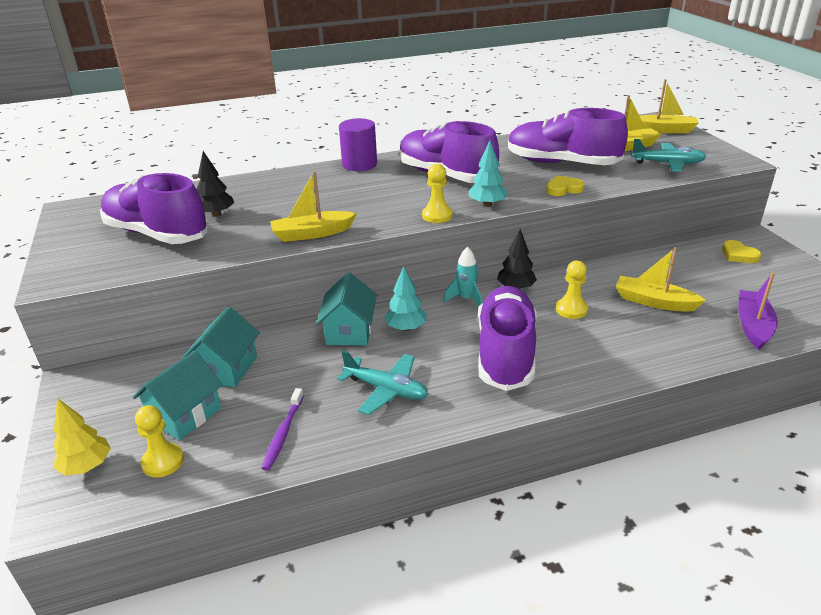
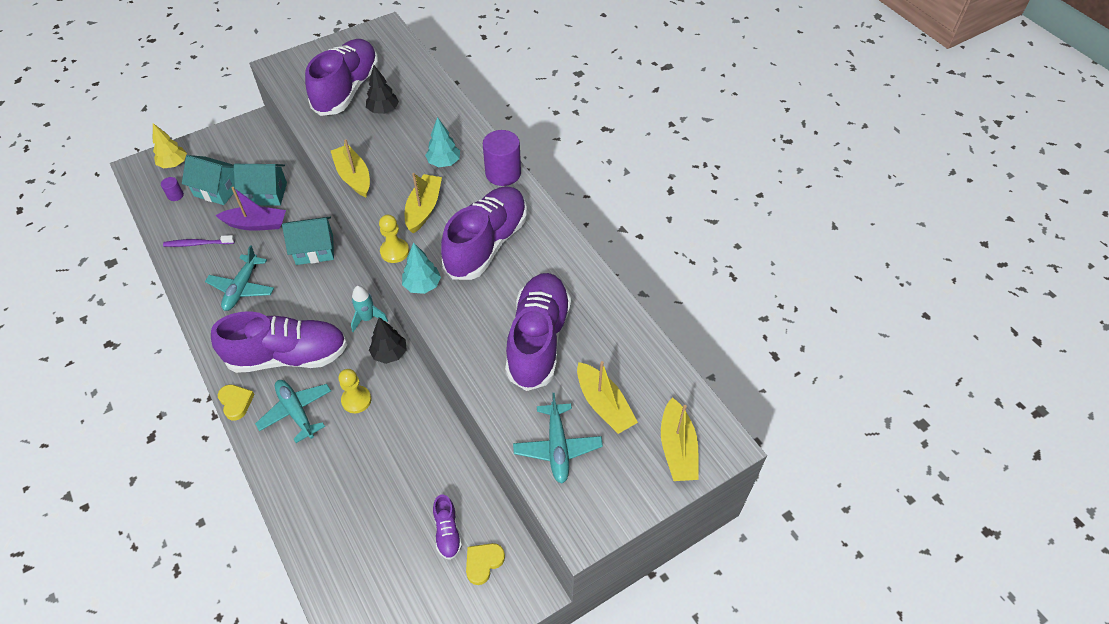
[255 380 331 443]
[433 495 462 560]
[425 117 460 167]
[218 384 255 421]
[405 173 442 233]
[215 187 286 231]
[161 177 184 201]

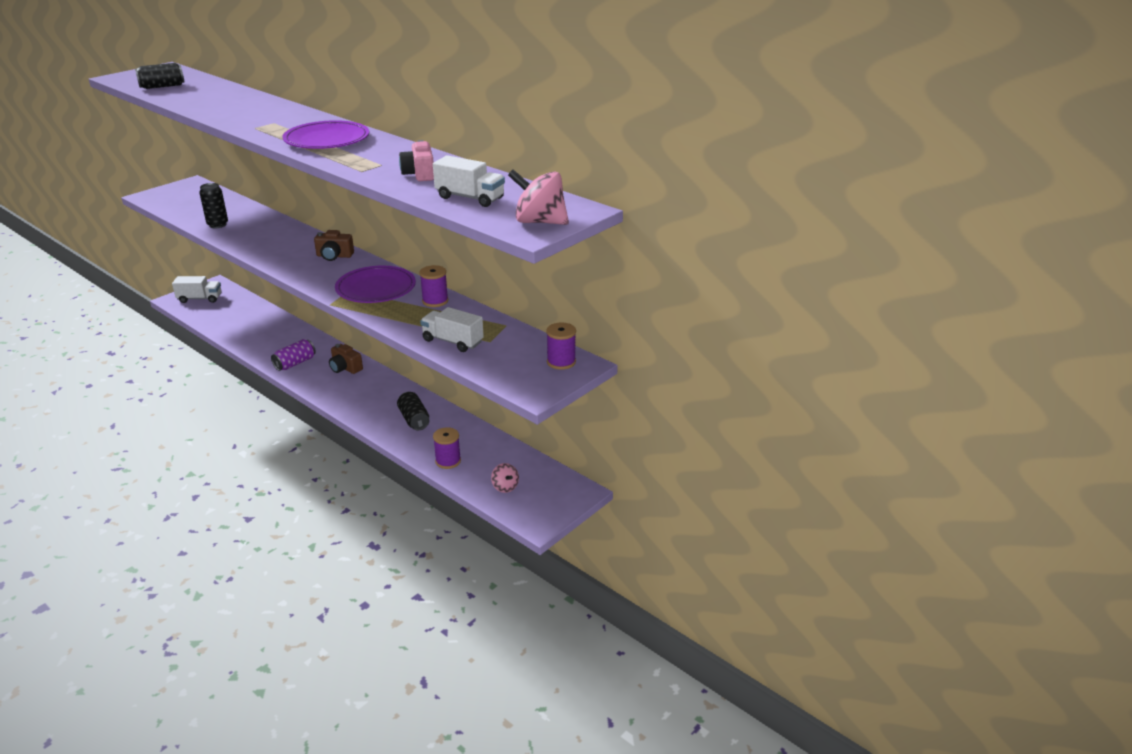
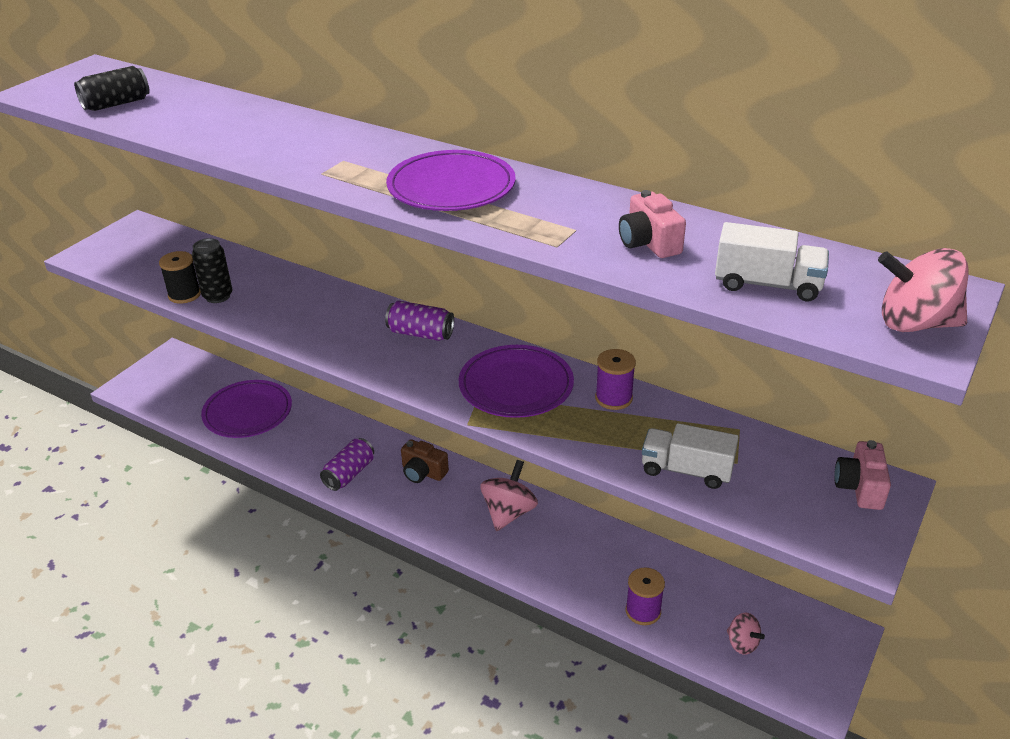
[172 276 221 303] (first image)
[397 392 429 430] (first image)
[159 251 201 304]
[201 380 292 438]
[480 460 538 531]
[385 300 454 341]
[834 440 891 510]

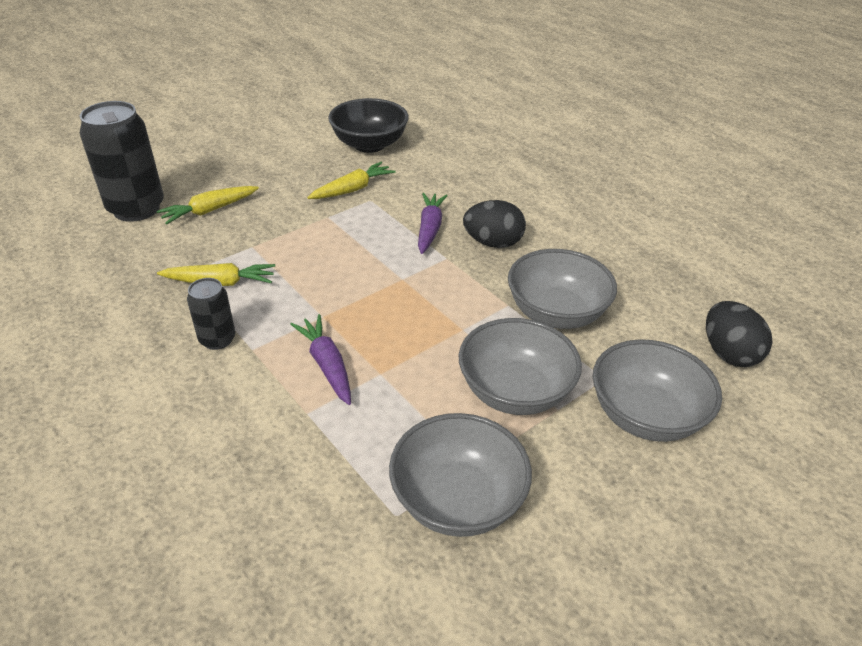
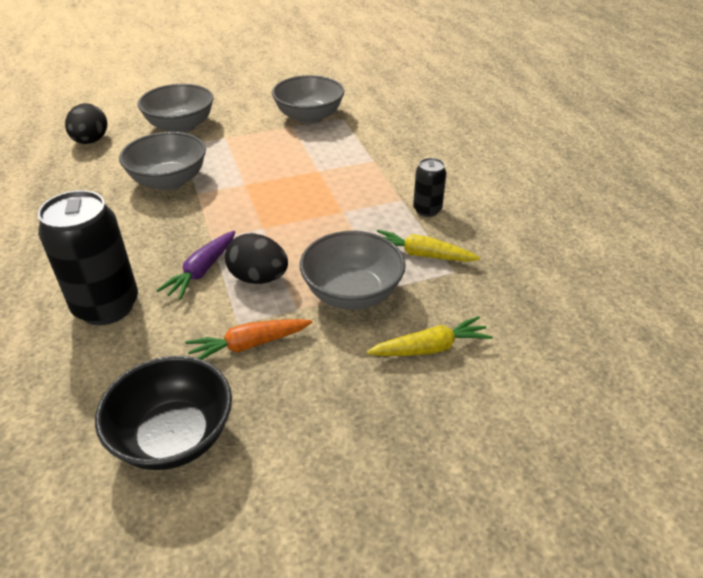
[290 314 351 405] (first image)
[38 190 138 325]
[300 231 406 310]
[225 233 288 284]
[185 319 312 360]

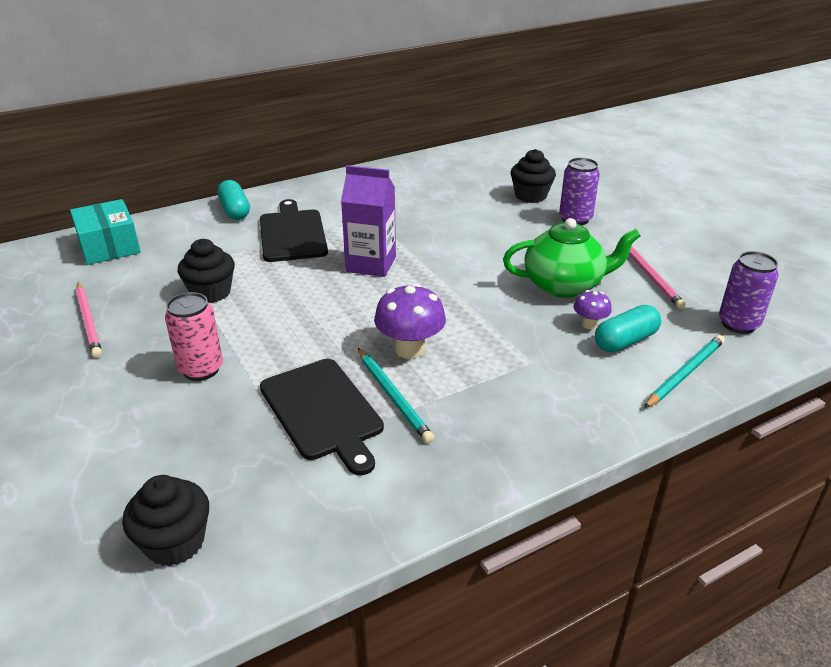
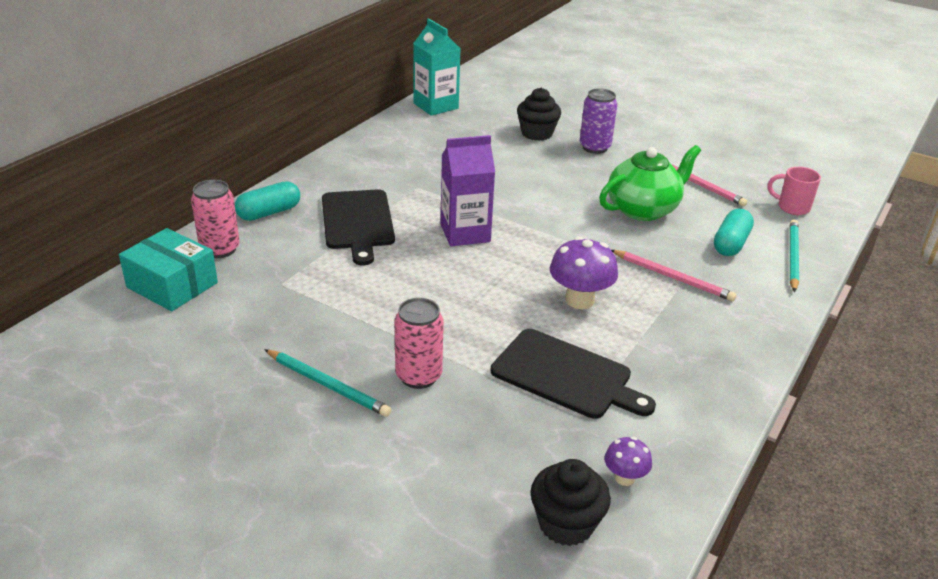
[178 239 235 303] (first image)
[191 180 239 258]
[413 18 461 116]
[611 250 737 301]
[264 349 391 417]
[604 437 652 486]
[768 167 821 215]
[235 181 300 221]
[322 189 395 265]

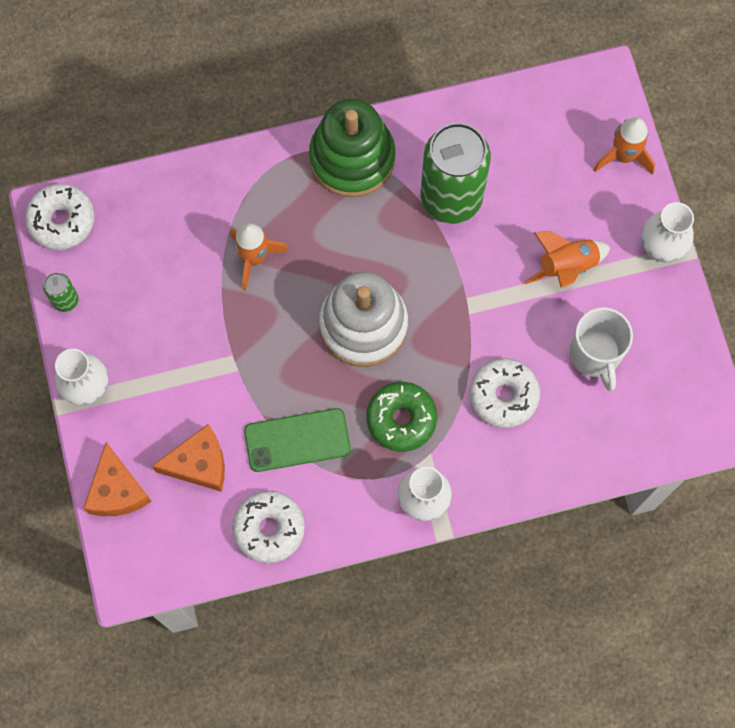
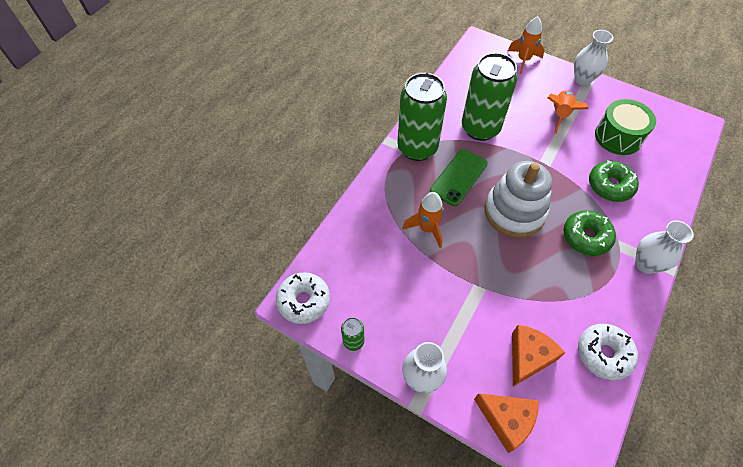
[430 149 488 206]
[397 73 447 161]
[595 99 656 155]
[589 160 639 202]

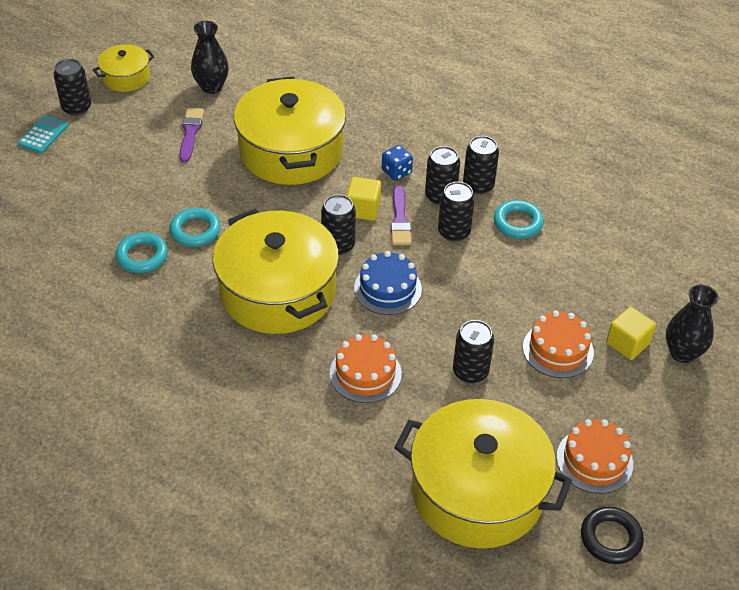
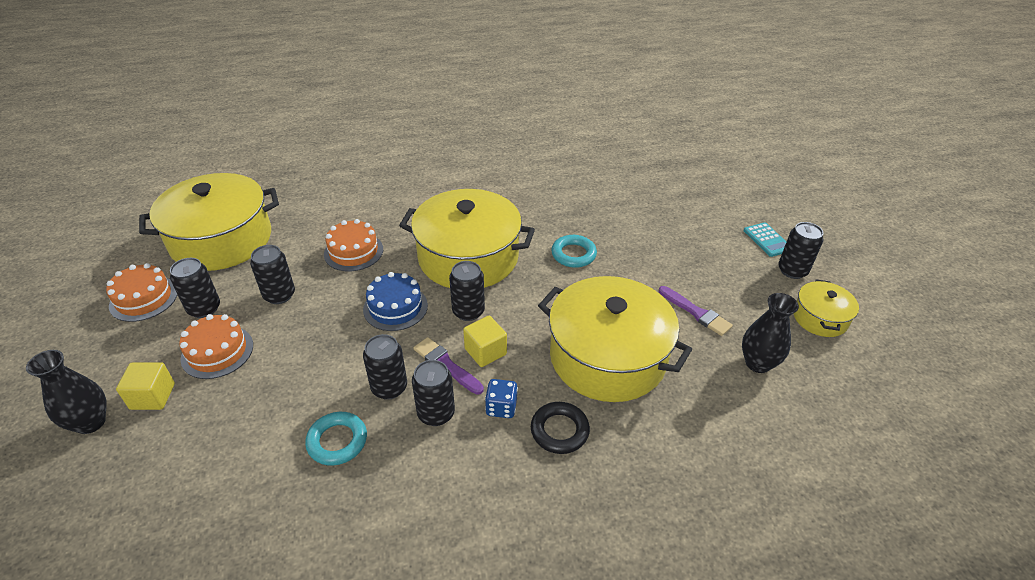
[116 233 168 273] (first image)
[170 258 220 318]
[531 402 590 454]

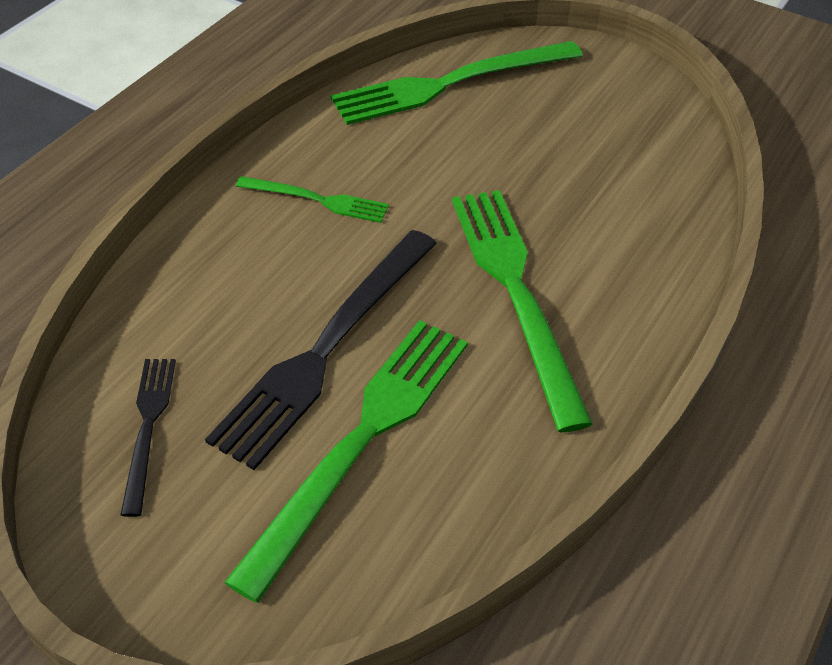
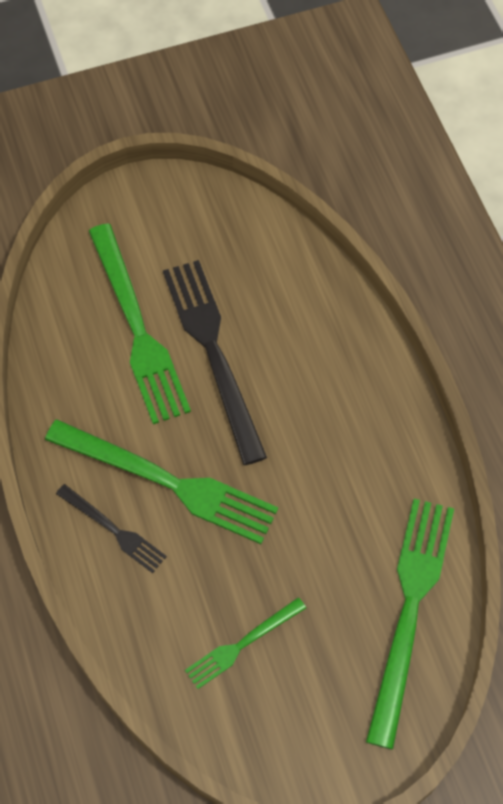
[56 484 167 573]
[185 597 306 689]

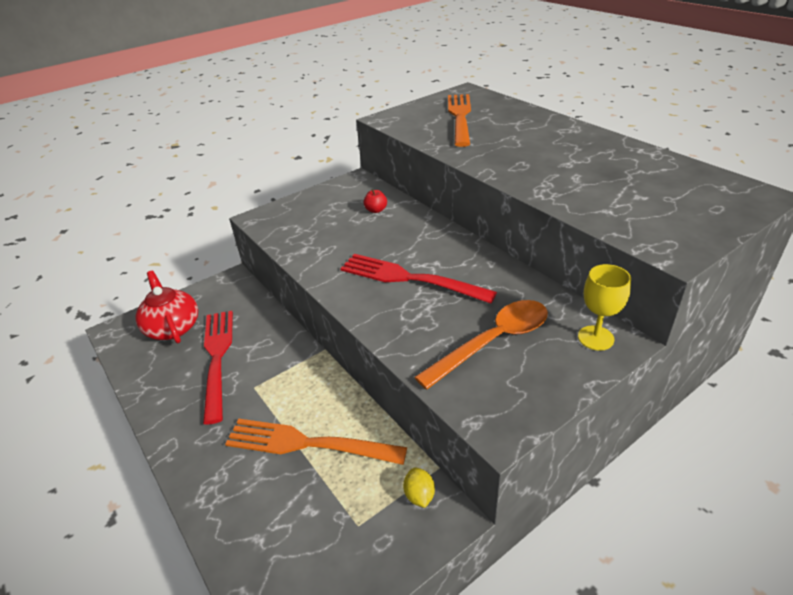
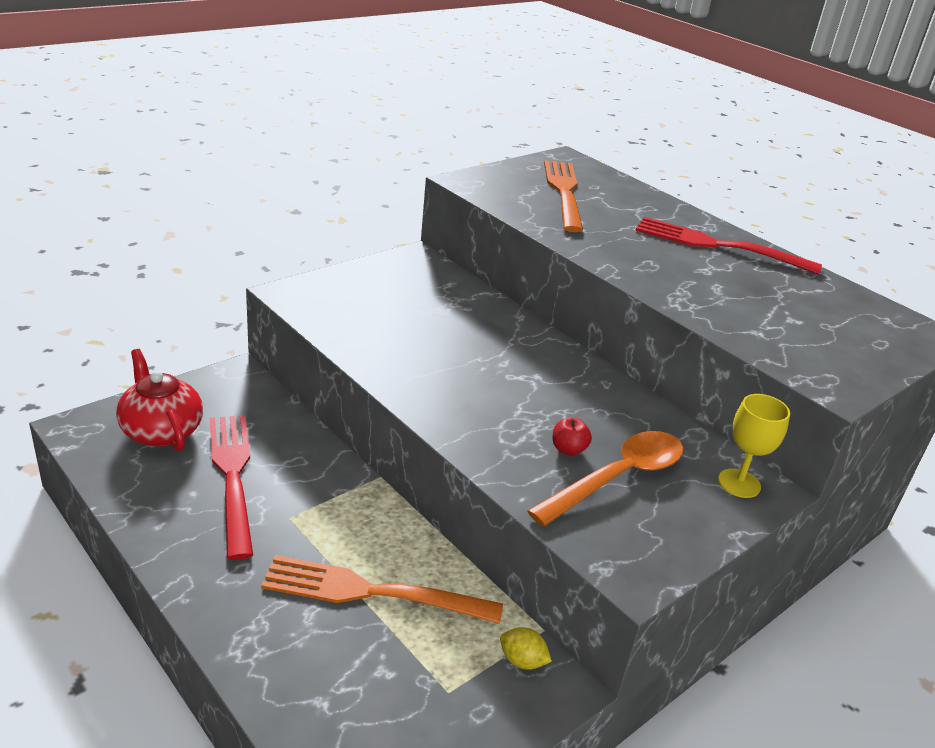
[636 217 822 275]
[552 418 592 456]
[500 627 552 670]

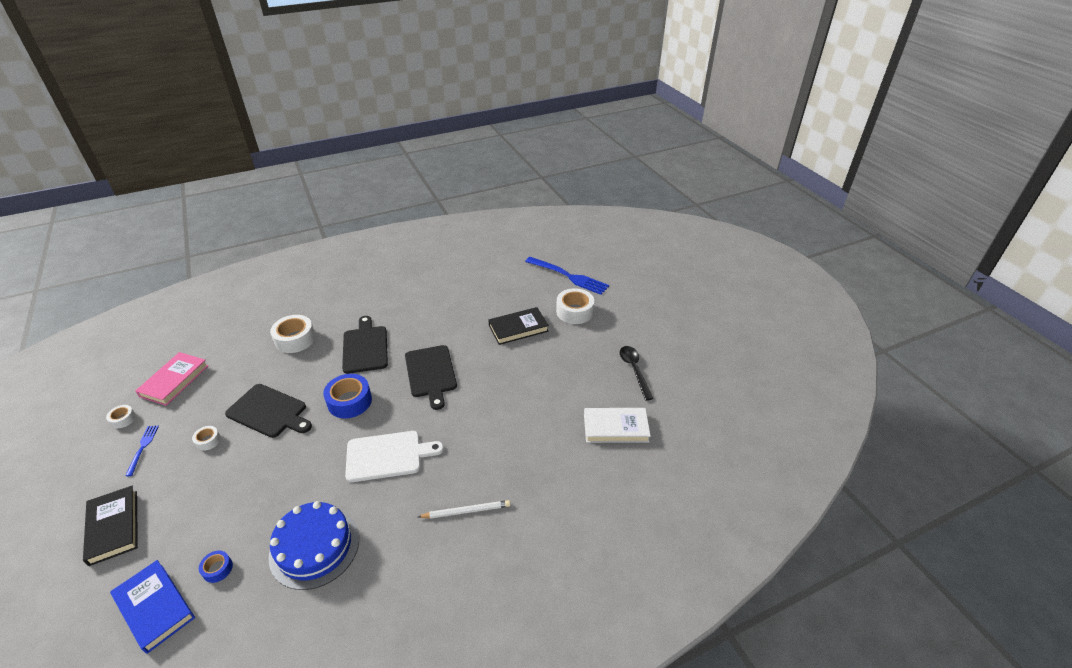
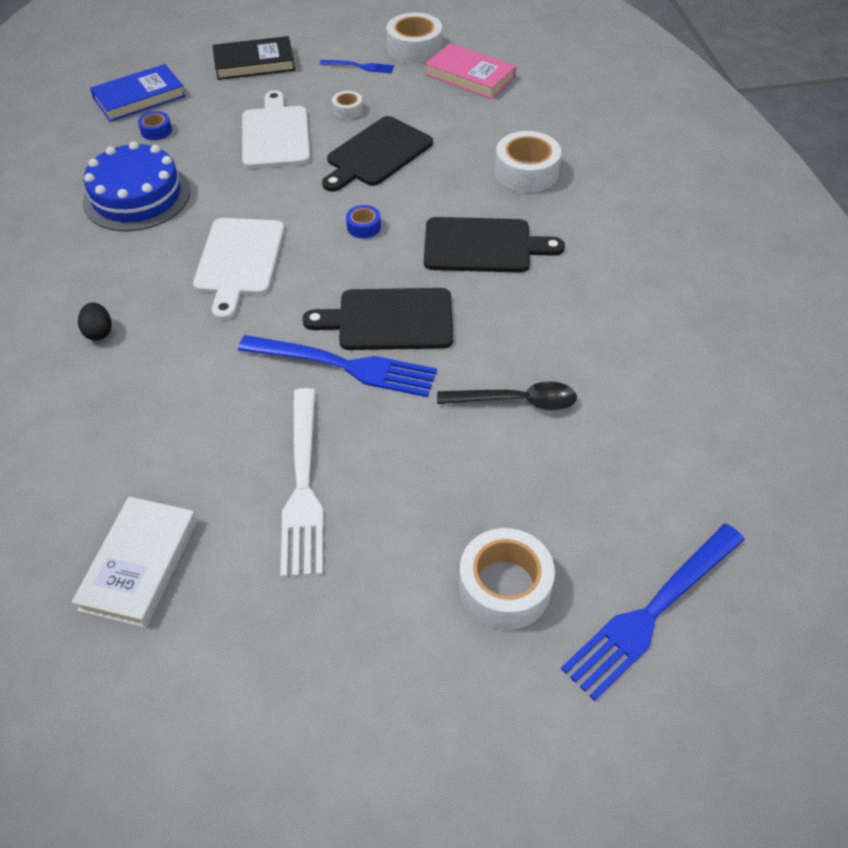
[488 307 549 345] (first image)
[238 335 437 397]
[242 91 310 169]
[280 388 323 577]
[437 381 577 411]
[78 302 112 341]
[386 13 442 64]
[346 205 381 238]

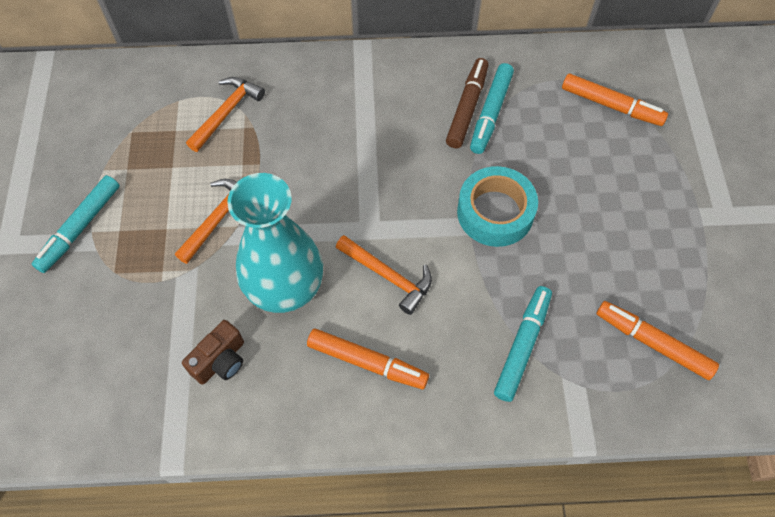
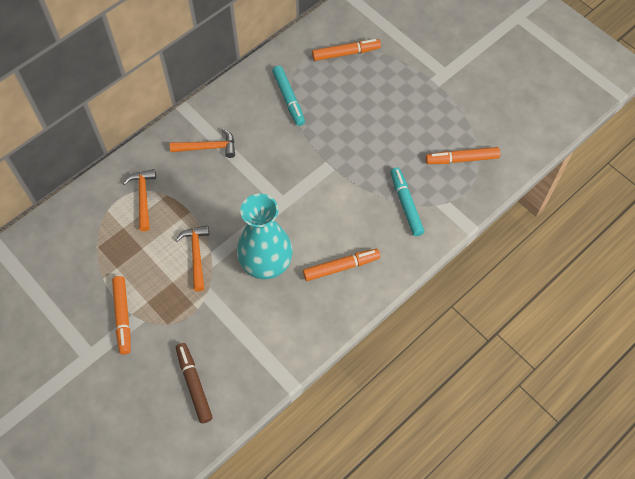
[182 320 244 385] (first image)
[457 166 538 247] (first image)
[170 129 235 158]
[176 343 213 423]
[112 276 130 354]

